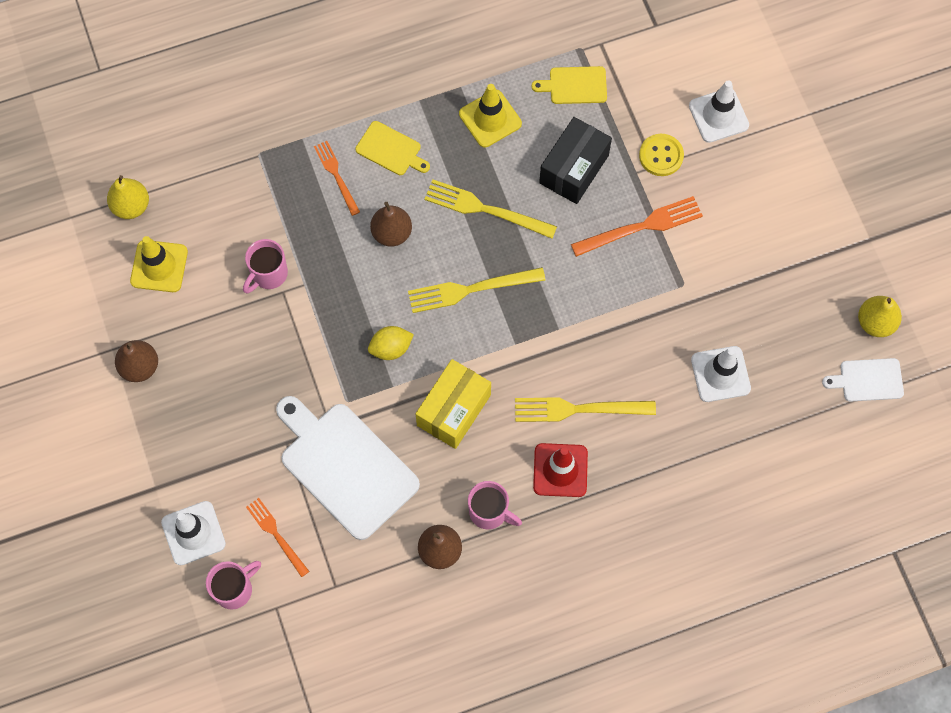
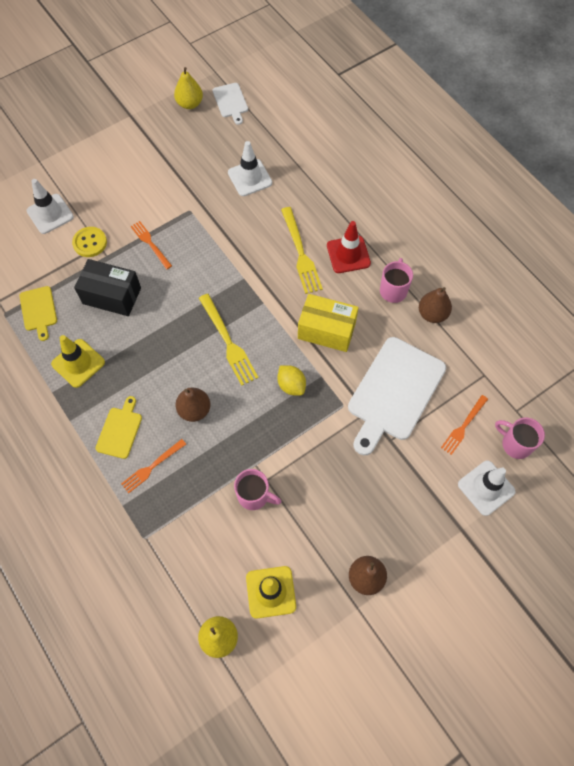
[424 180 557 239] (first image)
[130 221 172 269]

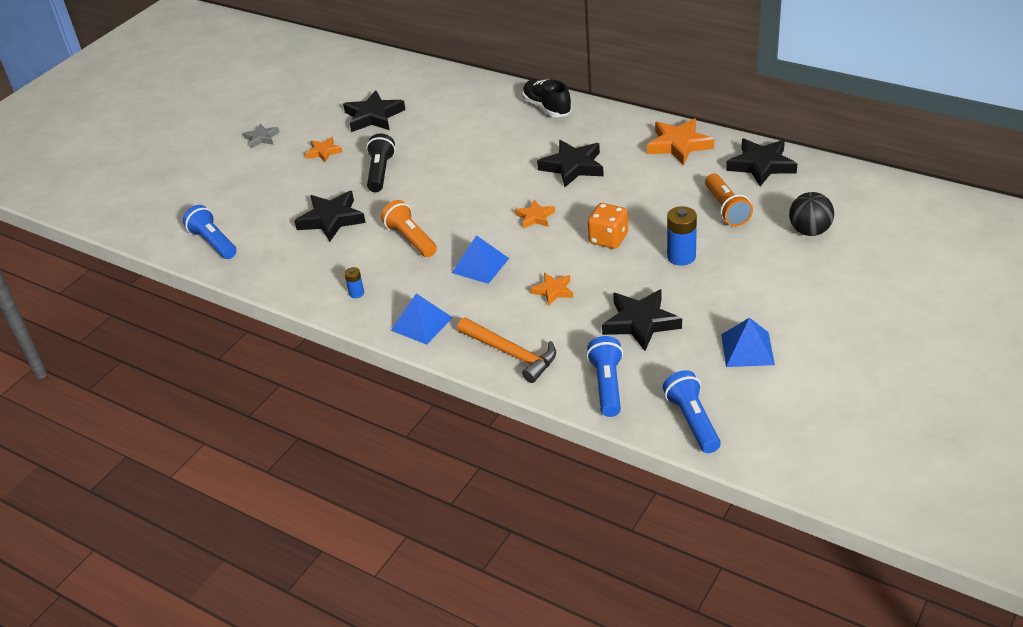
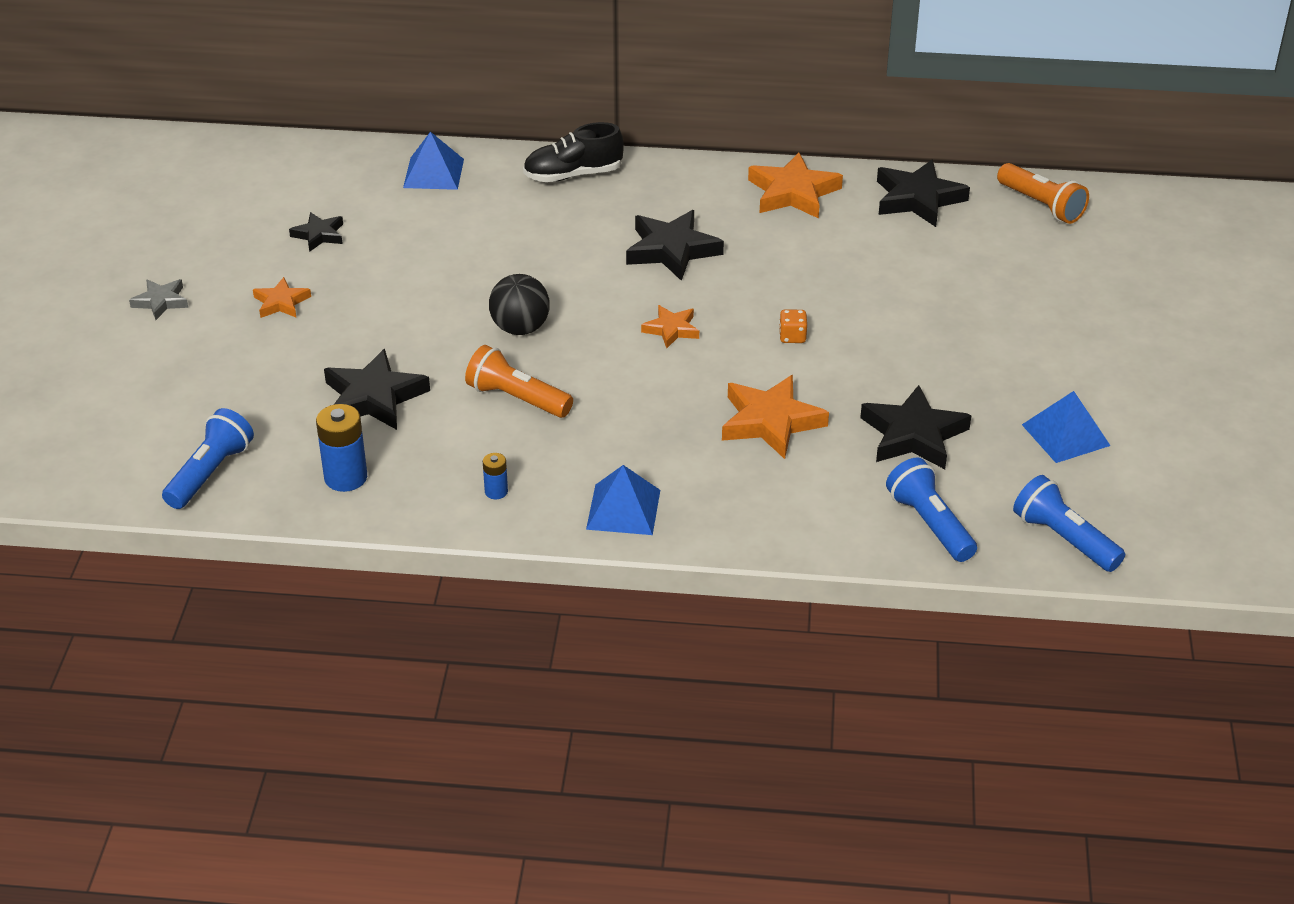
[366 133 396 192] (first image)
[457 318 556 383] (first image)
[403 132 464 190]
[316 404 367 492]
[997 163 1089 224]
[489 274 550 335]
[162 408 254 509]
[523 122 624 182]
[289 212 343 252]
[722 375 829 459]
[779 310 807 343]

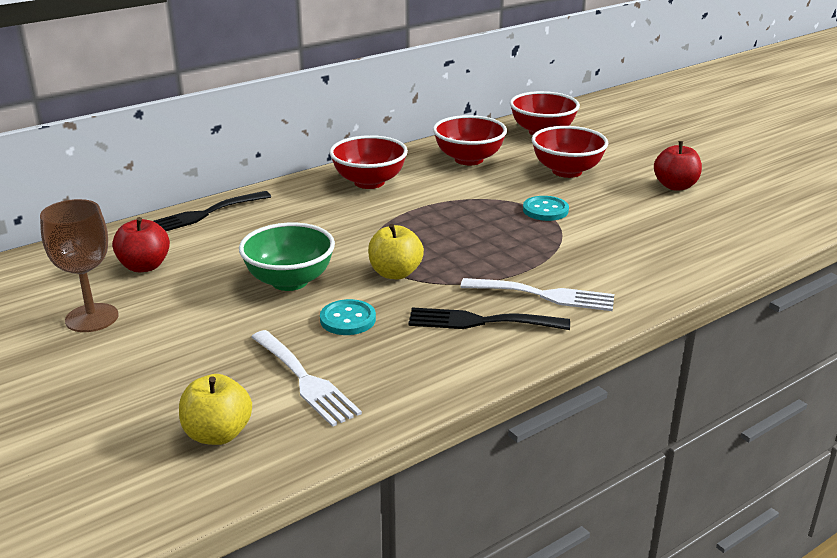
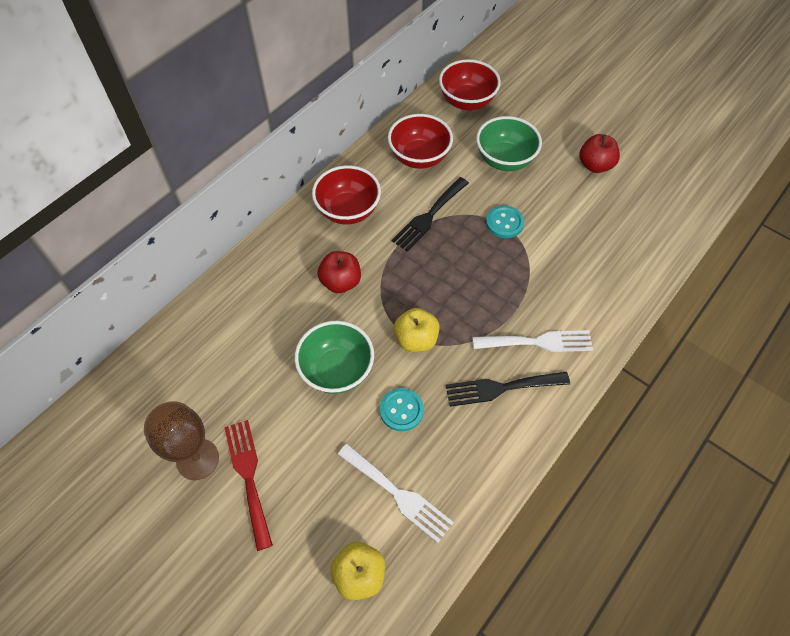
[224 420 273 551]
[317 251 361 293]
[392 177 469 252]
[476 116 542 171]

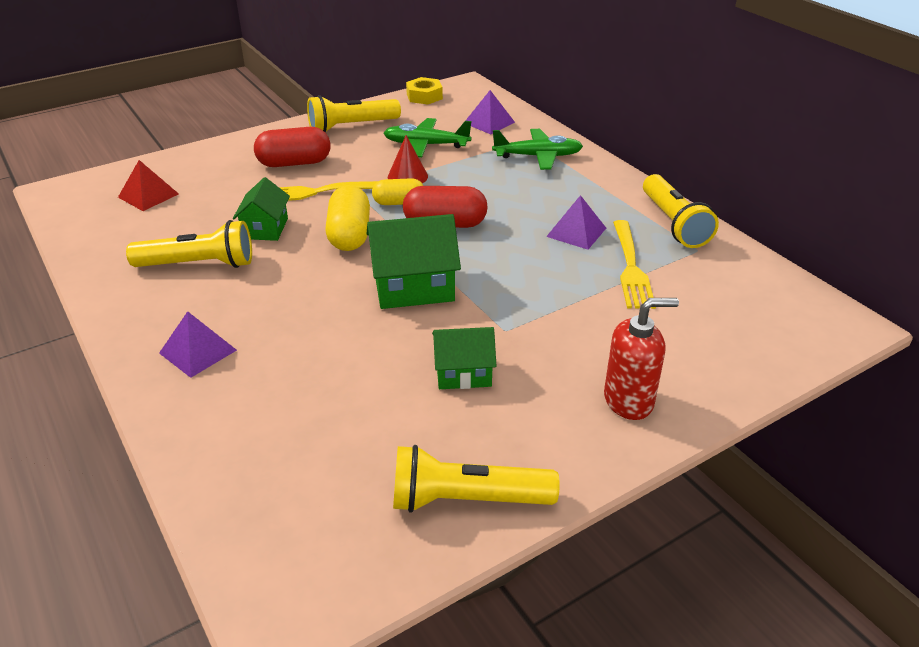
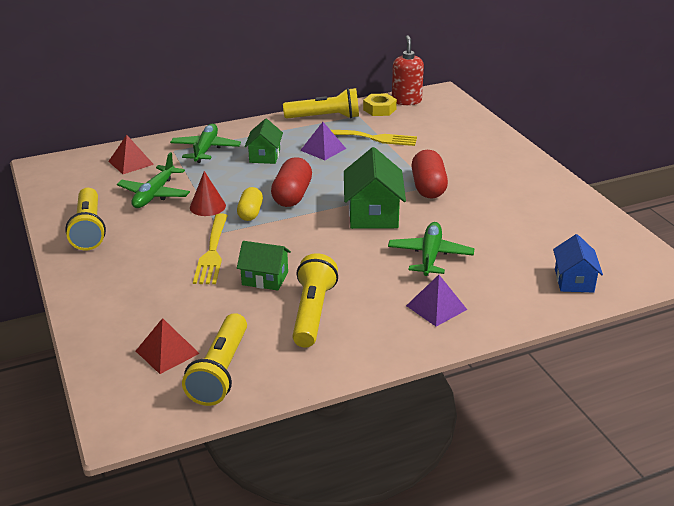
[325 185 370 251] (first image)
[388 222 474 276]
[553 234 603 292]
[411 150 448 199]
[182 313 247 406]
[363 94 397 116]
[245 118 283 164]
[392 35 424 105]
[108 135 154 174]

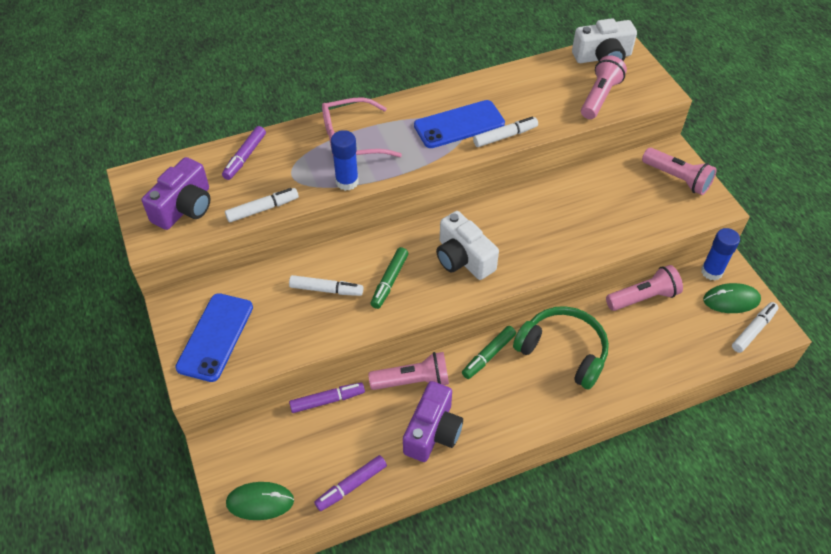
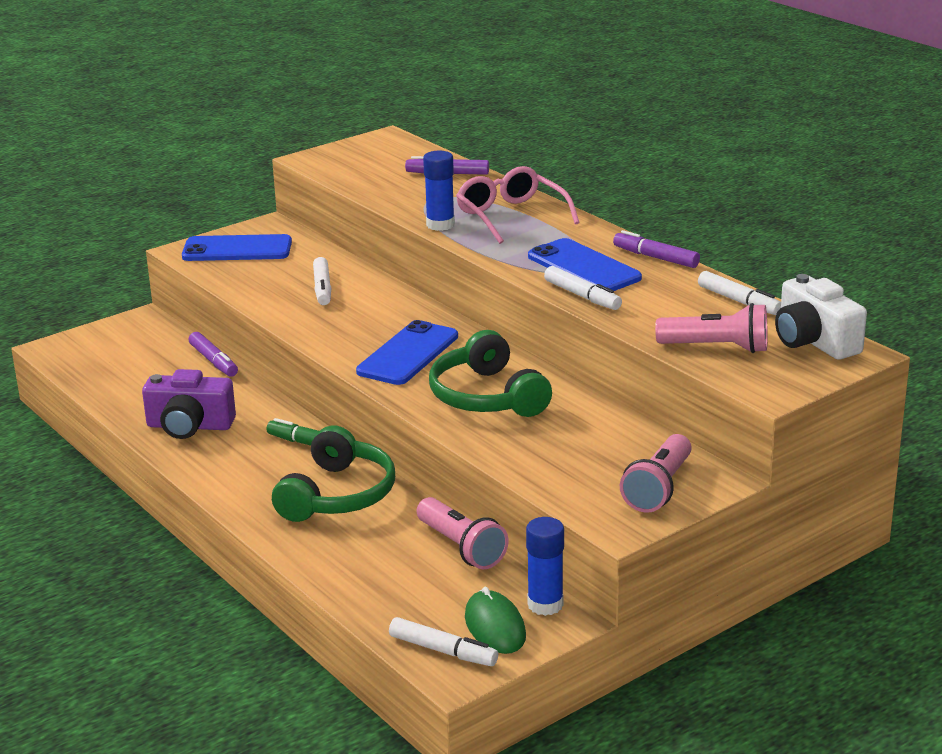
[142 157 211 230] (first image)
[226 482 294 520] (first image)
[368 352 449 390] (first image)
[370 247 408 309] (first image)
[429 330 552 417]
[698 271 781 315]
[613 230 700 268]
[356 320 458 385]

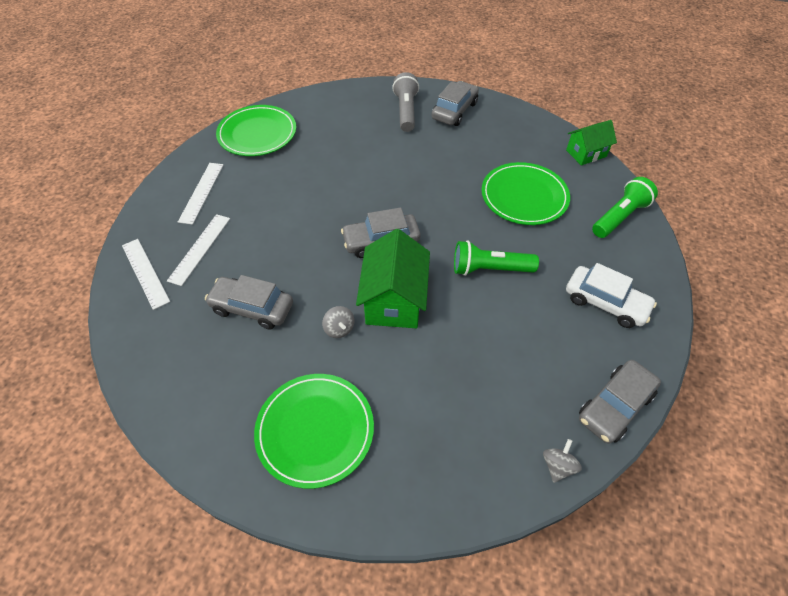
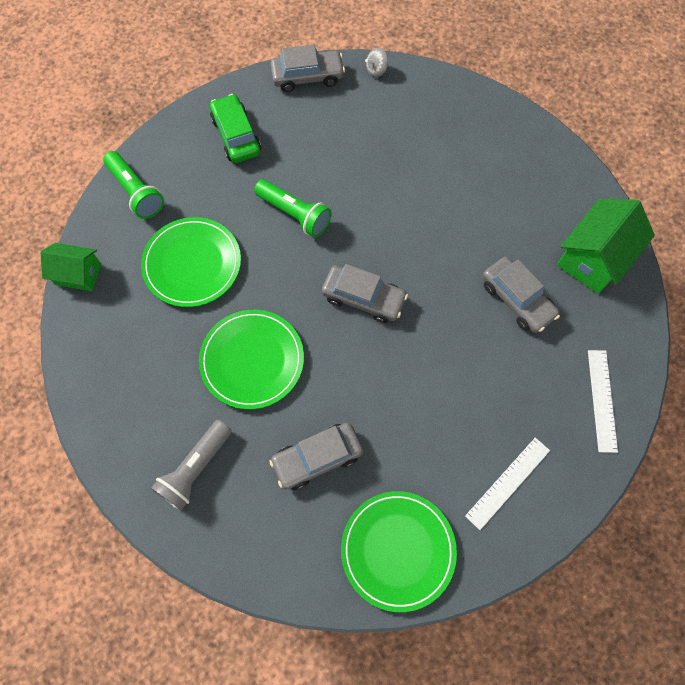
[167 214 230 286] (first image)
[322 306 354 338] (first image)
[199 310 304 409]
[557 199 655 294]
[269 423 363 490]
[210 94 261 163]
[103 151 164 219]

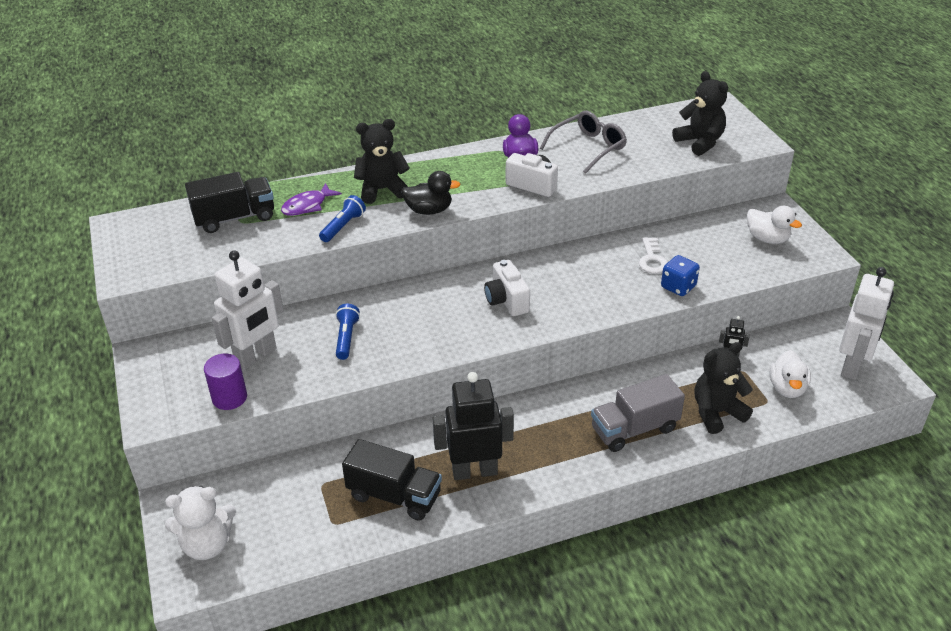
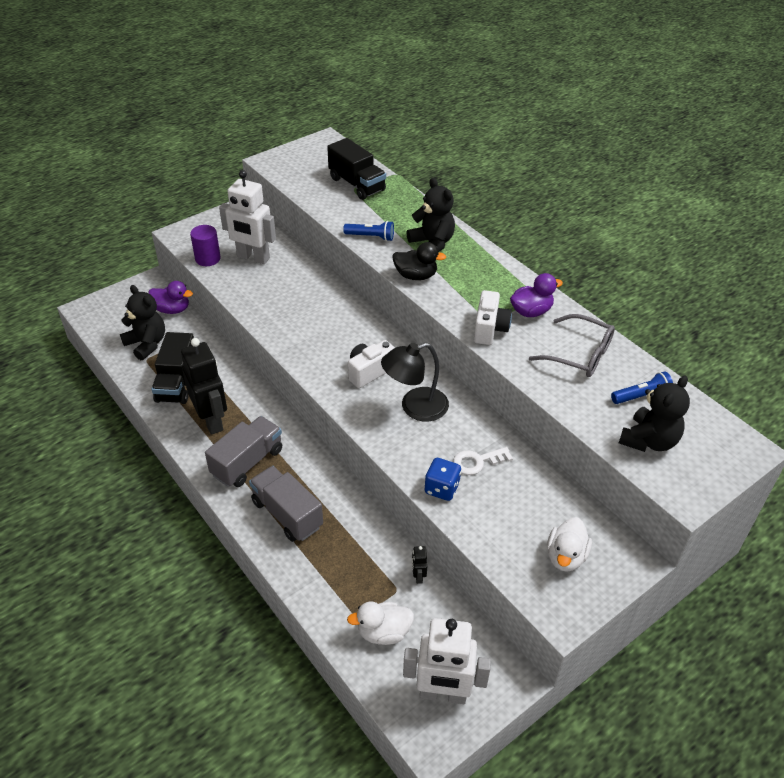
[165 486 236 560] (first image)
[281 183 342 216] (first image)
[149 281 193 314]
[205 416 282 487]
[381 343 449 421]
[611 371 673 404]
[120 285 165 360]
[392 242 446 280]

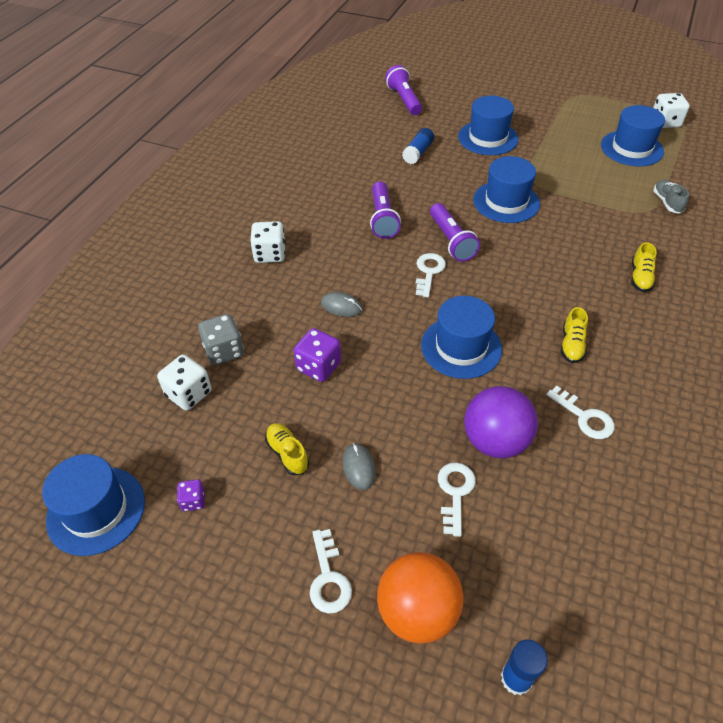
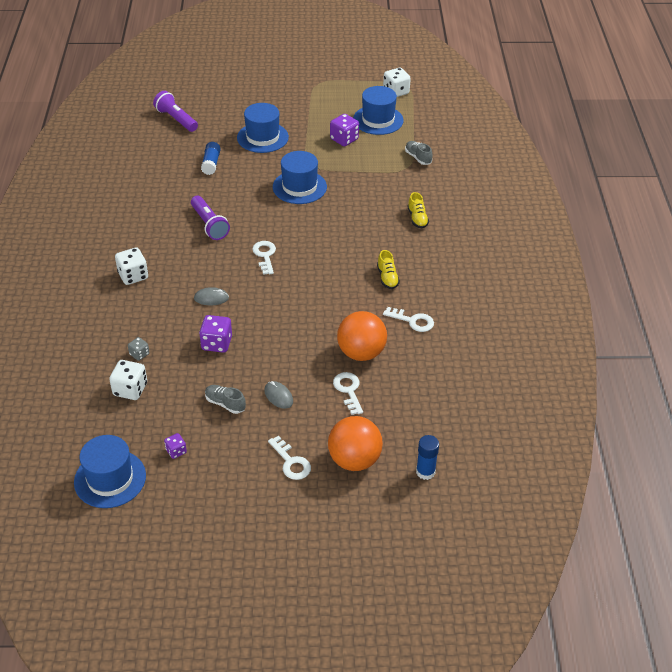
[421 296 502 379] (first image)
[430 203 480 262] (first image)
[330 114 359 146]
[205 385 246 414]
[337 311 387 361]
[128 337 149 361]

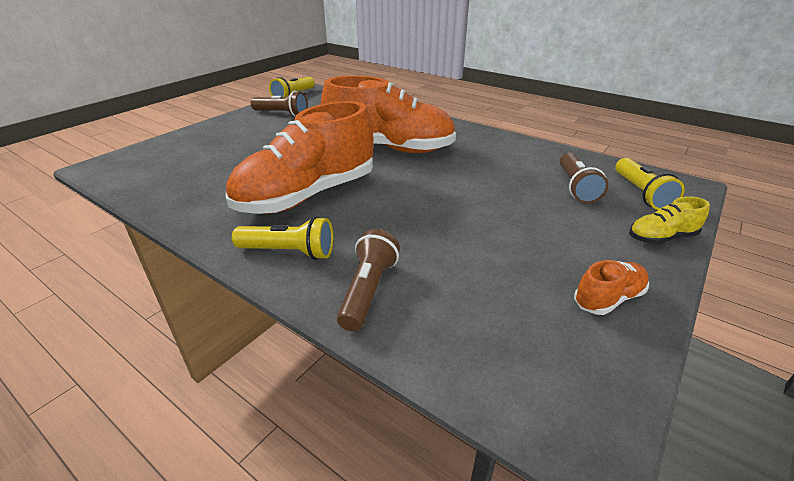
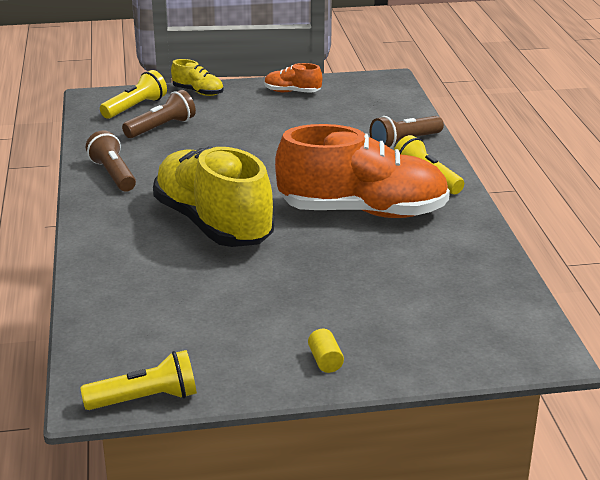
[308 329 344 373]
[86 130 136 192]
[153 147 274 247]

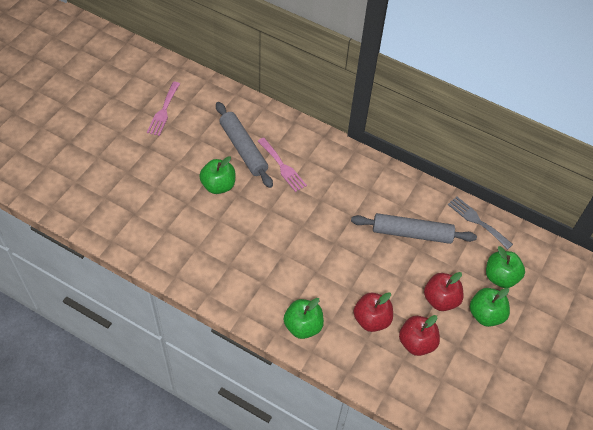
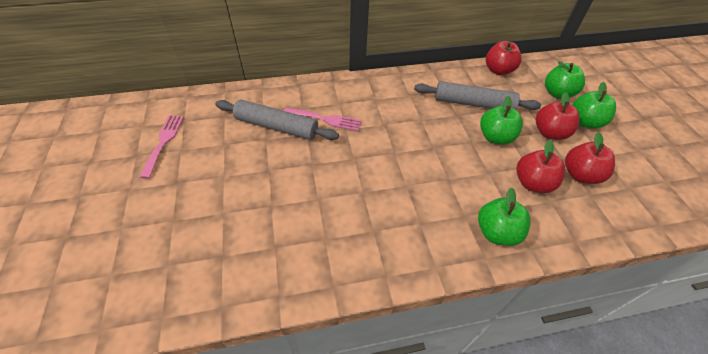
[480 96 523 145]
[486 41 522 75]
[140 115 184 179]
[414 81 541 110]

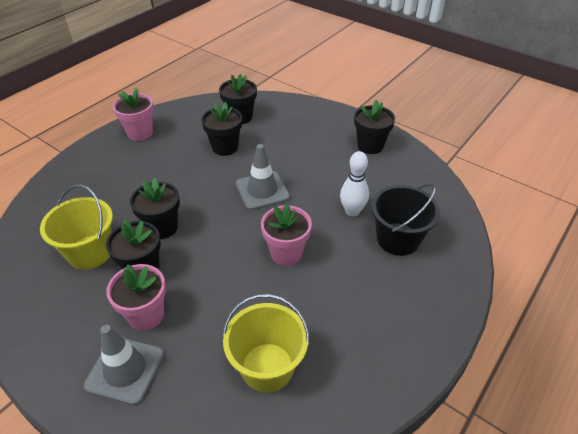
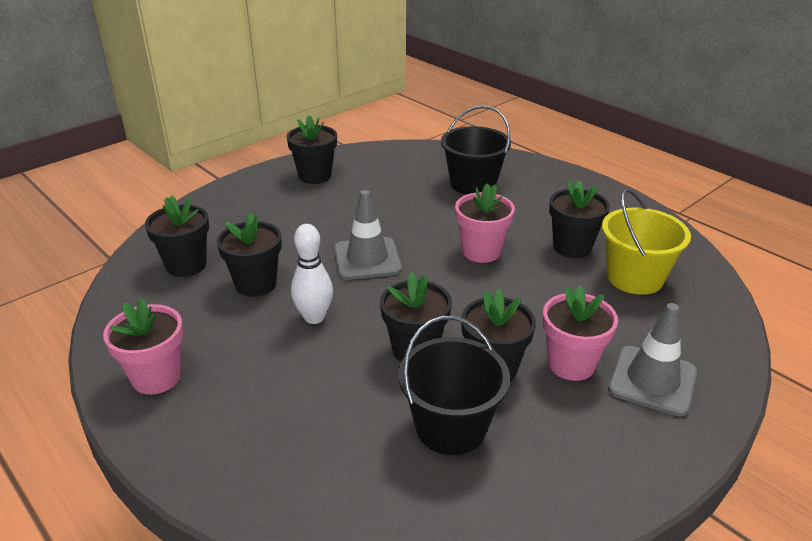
[549 180 610 258]
[291 224 333 324]
[398 316 510 455]

